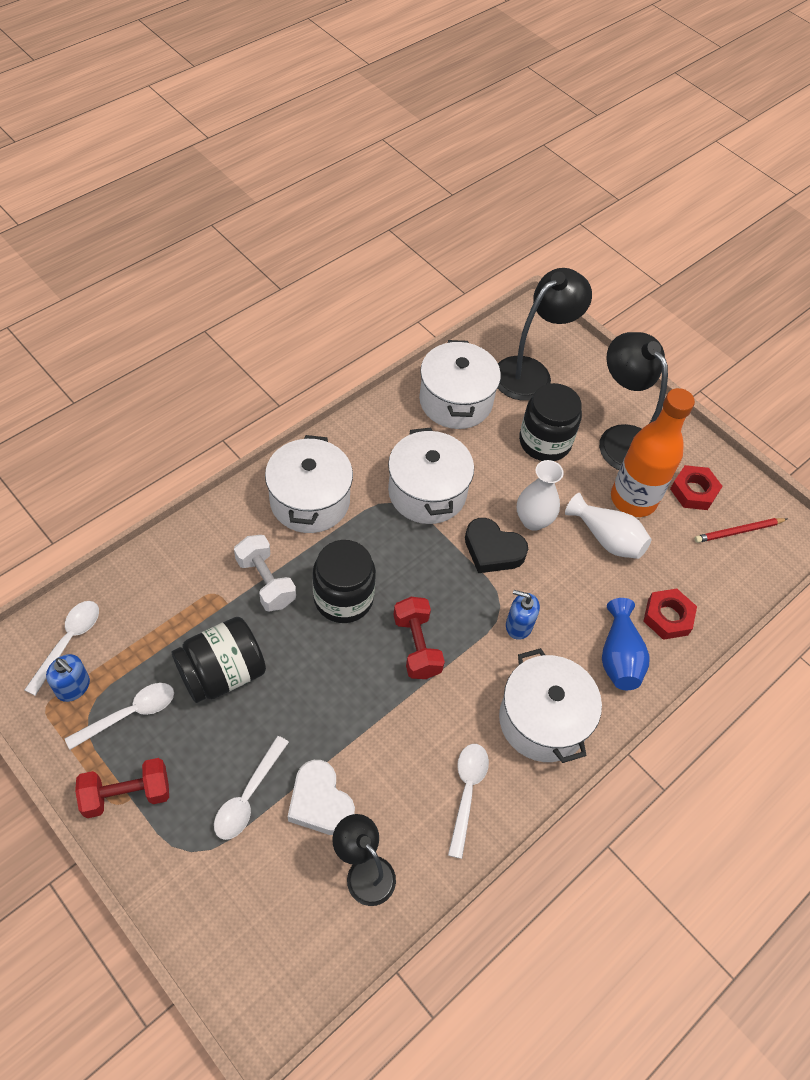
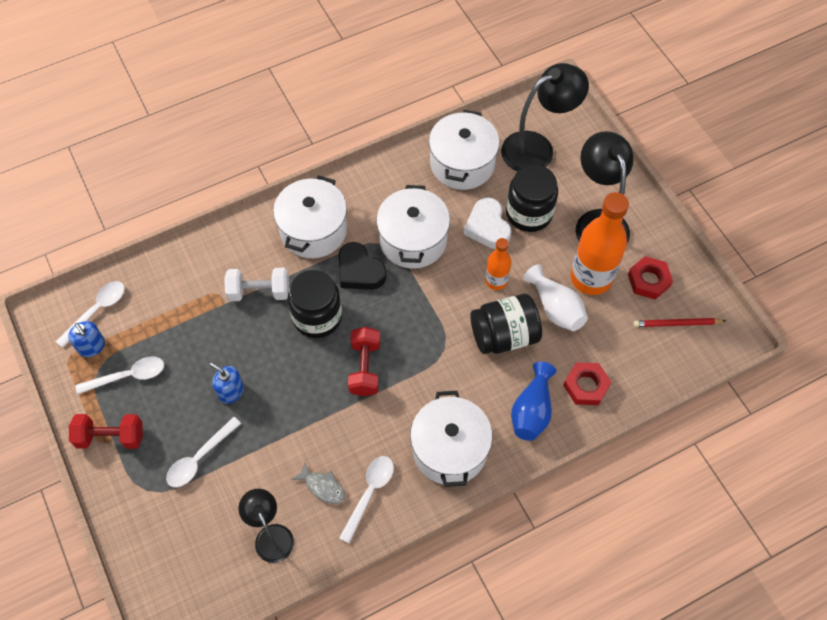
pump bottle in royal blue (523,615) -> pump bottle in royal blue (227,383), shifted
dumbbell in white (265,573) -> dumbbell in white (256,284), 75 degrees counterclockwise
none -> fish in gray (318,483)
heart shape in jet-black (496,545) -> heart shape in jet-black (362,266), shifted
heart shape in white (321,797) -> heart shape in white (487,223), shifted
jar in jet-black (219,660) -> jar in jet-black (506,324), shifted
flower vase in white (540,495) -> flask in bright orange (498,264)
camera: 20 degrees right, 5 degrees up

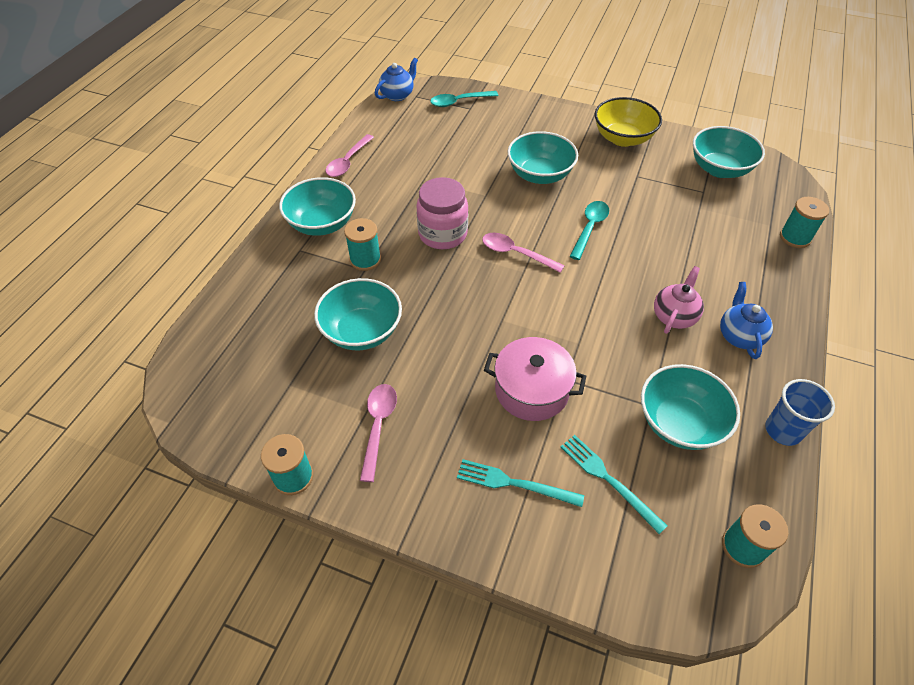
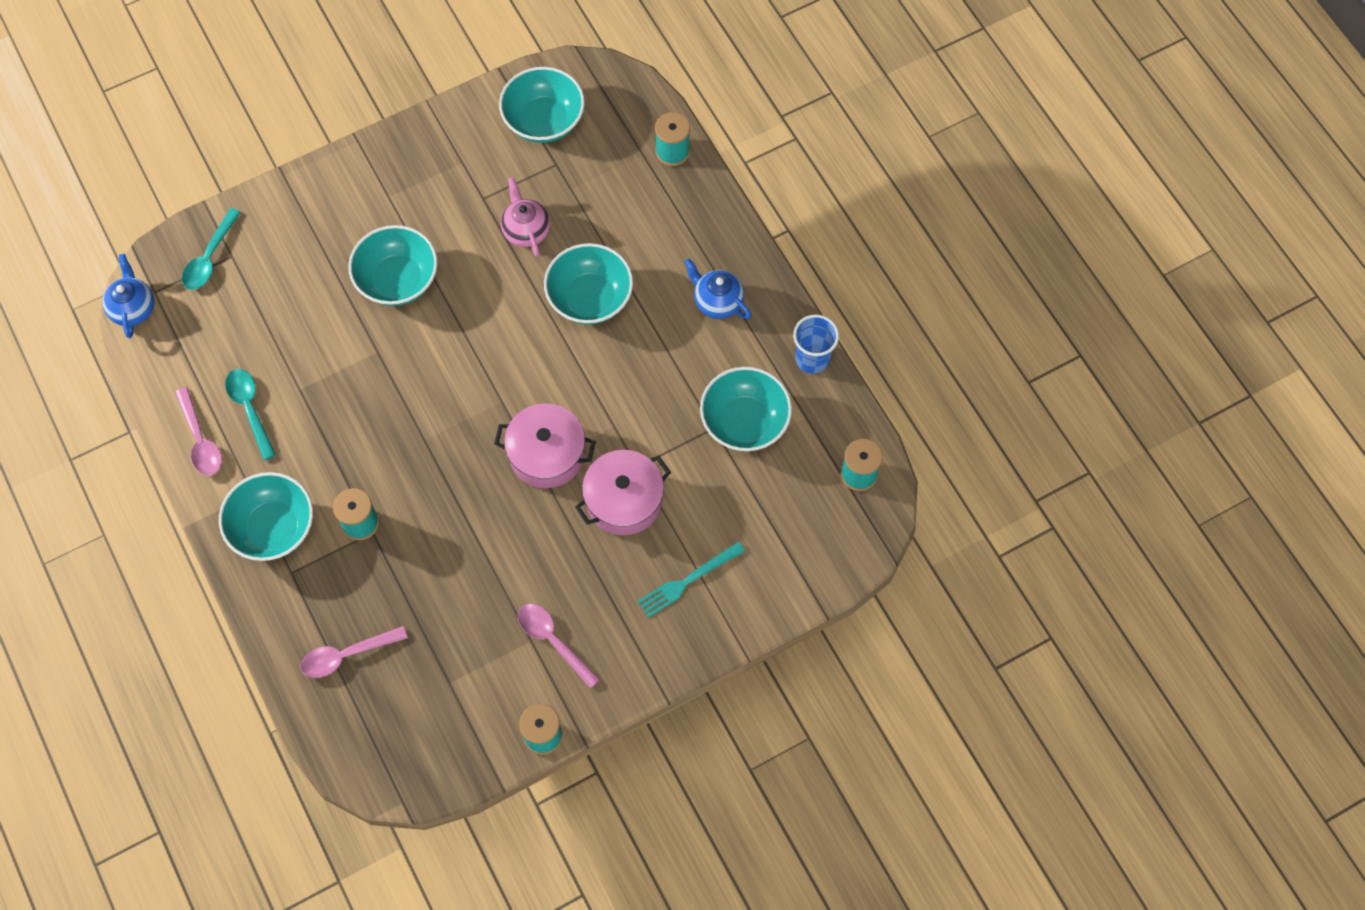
tablespoon in turquoise (589,230) -> tablespoon in turquoise (250,414), shifted
tablespoon in pink (523,253) -> tablespoon in pink (353,652), shifted
none -> cooking pot in pink (545,445)
china teapot in pink (679,300) -> china teapot in pink (525,217), shifted
serving bowl in turquoise (358,314) -> serving bowl in turquoise (588,284), shifted
jar in pink (442,213) -> none
table fork in turquoise (614,484) -> none
serving bowl in yellow (628,122) -> none
camera: 50 degrees left, 15 degrees up

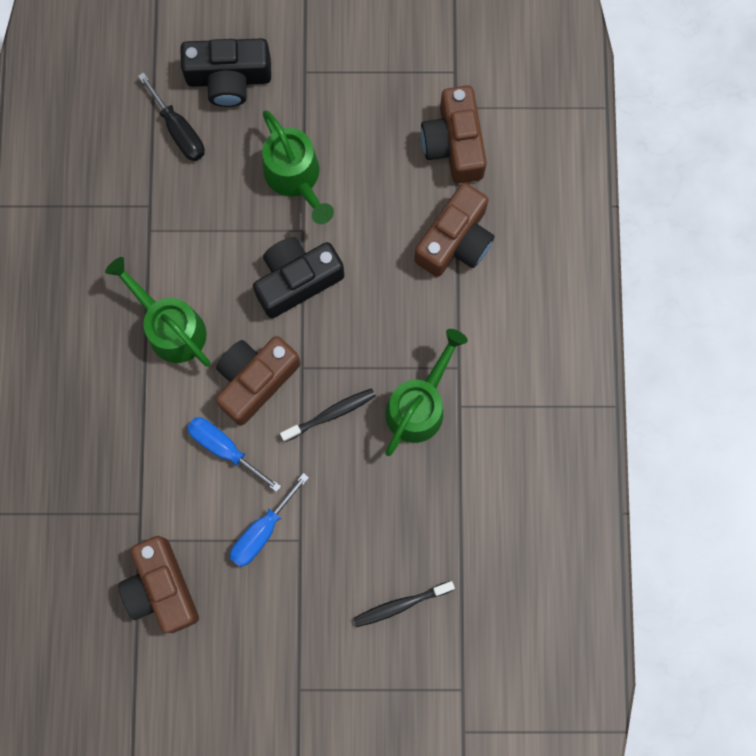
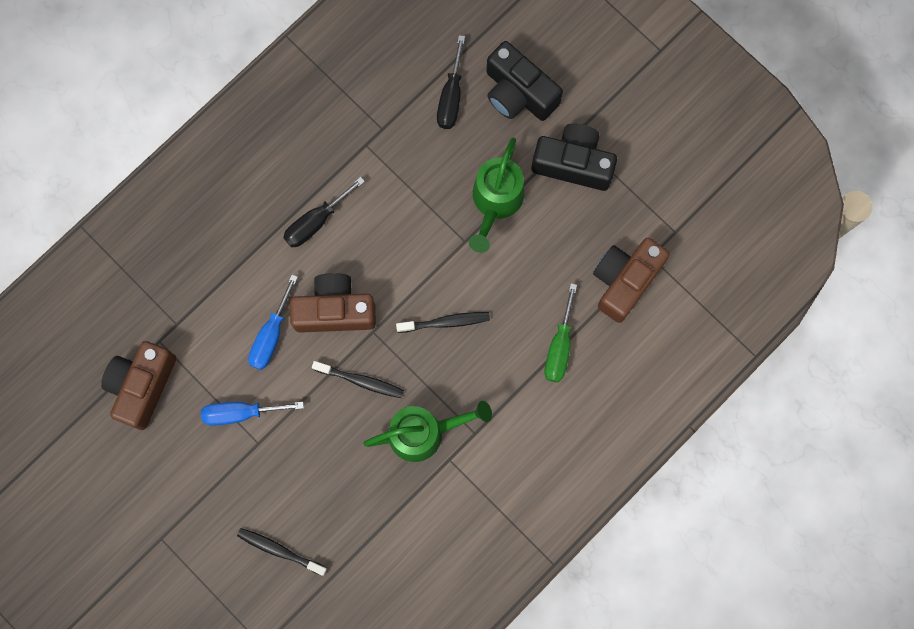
hand screwdriver in royal blue (234,454) -> hand screwdriver in royal blue (273,322), 150 degrees counterclockwise
sprinkling can in leaf-green (158,312) -> hand screwdriver in jet-black (324,212)
none -> dental brush in jet-black (443,322)
camera in jet-black (298,277) -> camera in jet-black (574,157), shifted
camera in russet (454,230) -> hand screwdriver in leaf-green (560,333)
camera: 45 degrees right, 0 degrees up

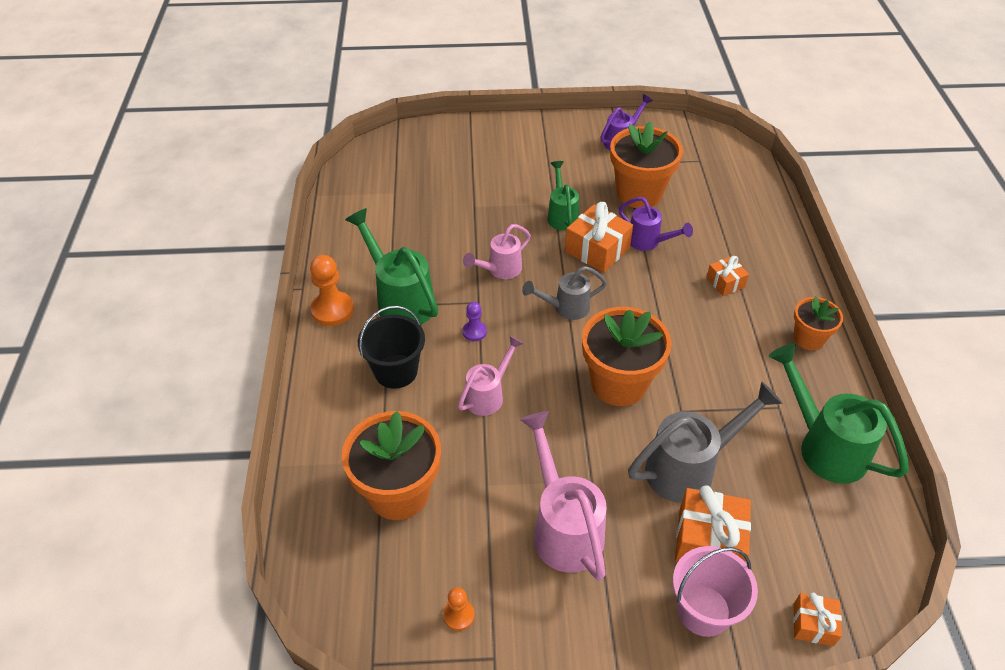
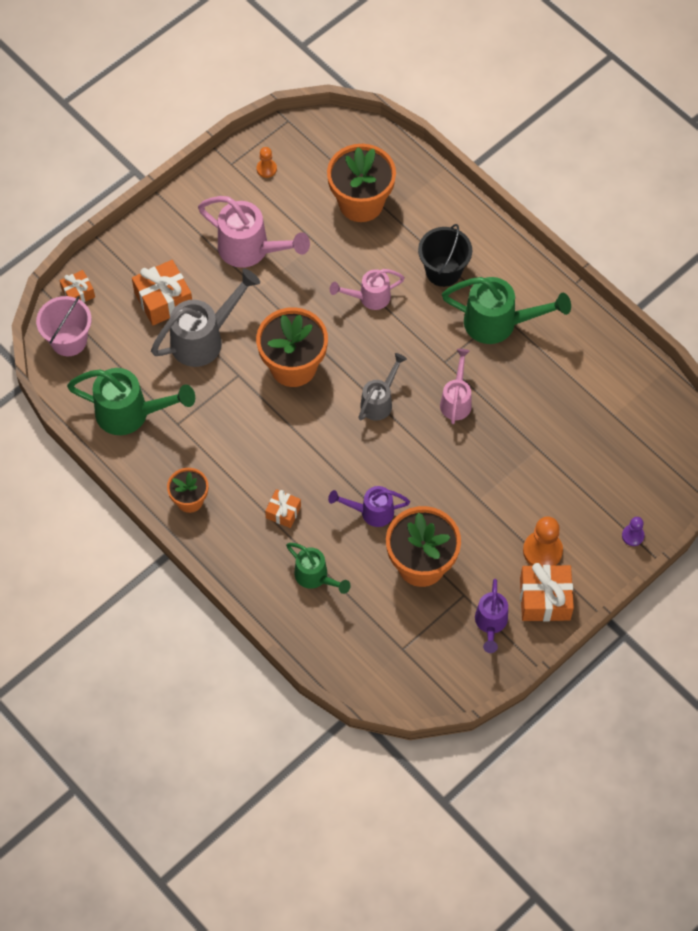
bucket in pink (715,591) -> bucket in pink (64,326), shifted
sprinkling can in gray (705,442) -> sprinkling can in gray (205,318), 150 degrees counterclockwise
sprinkling can in leaf-green (563,196) -> sprinkling can in leaf-green (318,568), shifted
sprinkling can in pink (491,376) -> sprinkling can in pink (367,289), 75 degrees clockwise
wrapped gift in bright orange (599,237) -> wrapped gift in bright orange (547,592), shifted
pawn in bright orange (332,290) -> pawn in bright orange (543,541), shifted
pawn in royal purple (474,321) -> pawn in royal purple (633,531), shifted
camera: 140 degrees right, 15 degrees up

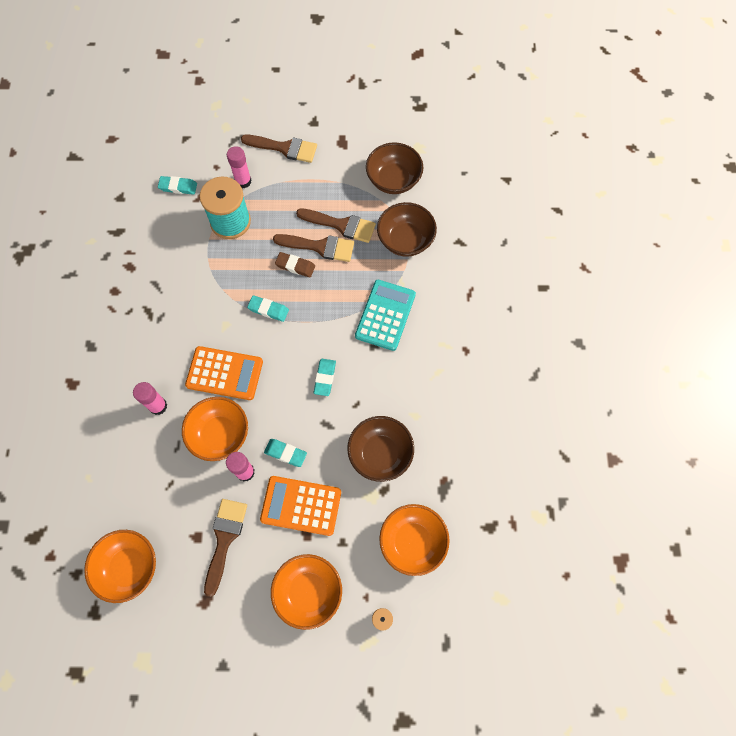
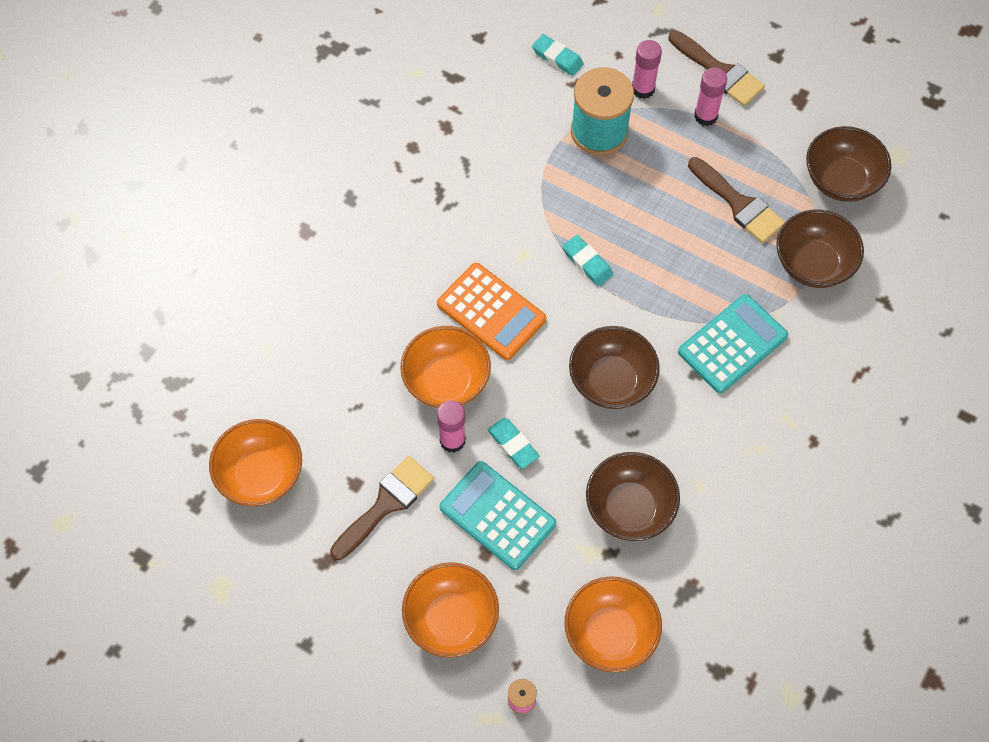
pocket calculator in bright orange (300,506) -> pocket calculator in turquoise (498,515)
gum eraser in turquoise (325,377) -> serving bowl in russet (614,367)
stick of glue in pink (150,398) -> stick of glue in pink (710,97), shifted
paint brush in russet (313,248) -> none
gum eraser in russet (295,265) -> none
camera: 30 degrees right, 5 degrees down

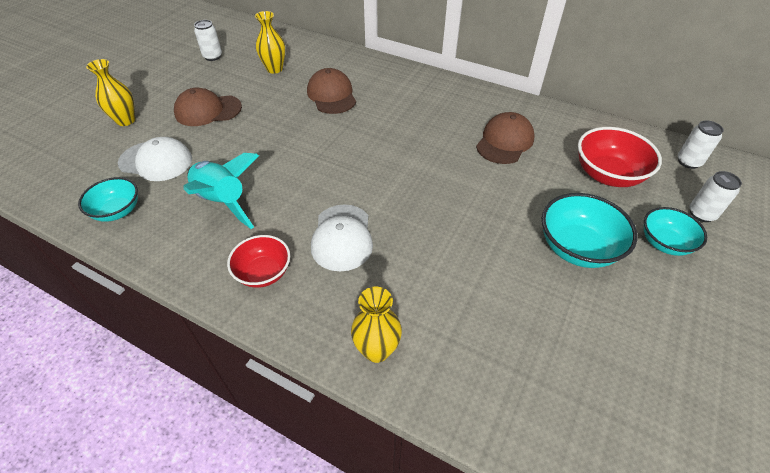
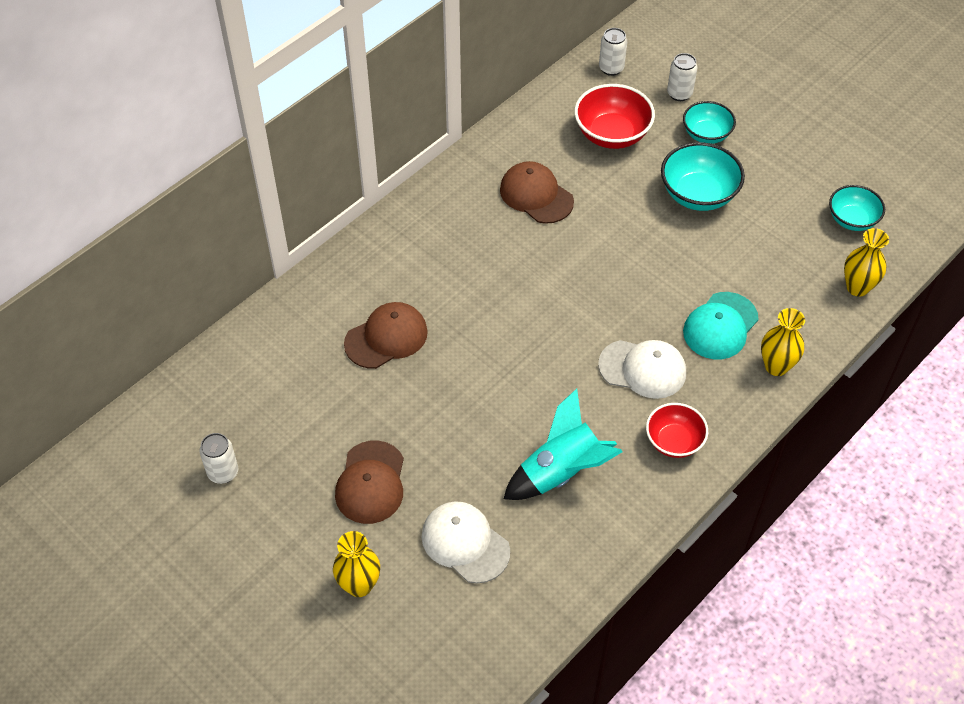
baseball cap in russet (331,91) -> baseball cap in russet (386,335), 150 degrees clockwise
baseball cap in white (155,159) -> baseball cap in white (465,542), 75 degrees counterclockwise
none -> baseball cap in turquoise (721,325)
serving bowl in turquoise (108,199) -> serving bowl in turquoise (857,208), shifted
flower vase in yellow (270,42) -> flower vase in yellow (866,262), shifted
camera: 75 degrees left, 5 degrees up

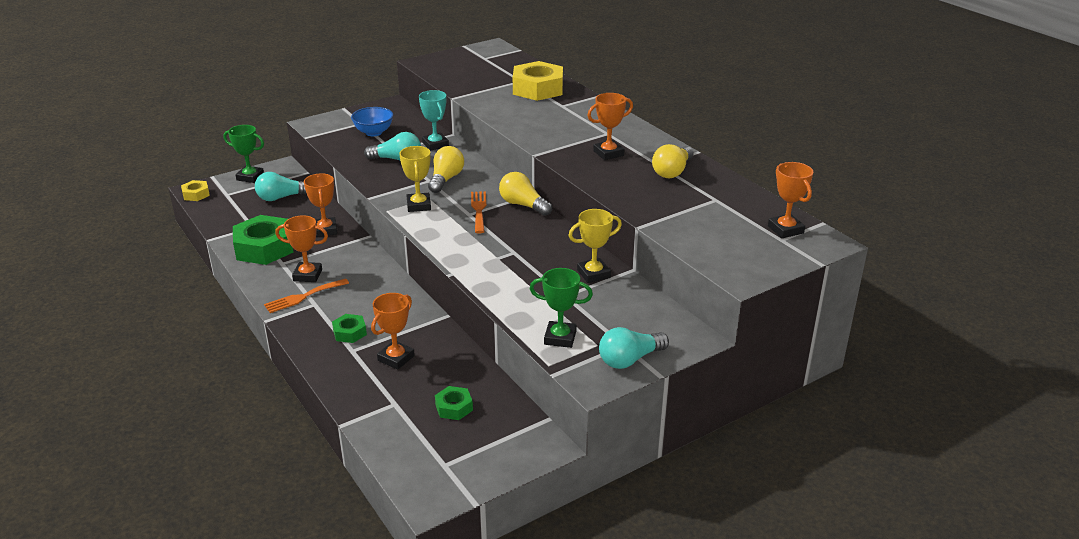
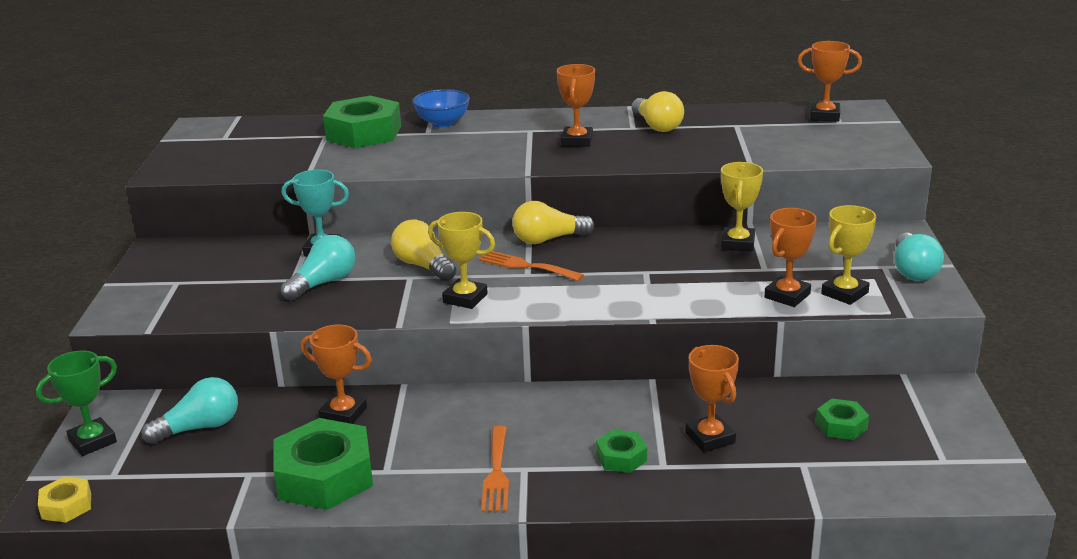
bulb in turquoise (281,186) -> bulb in turquoise (189,410), 135 degrees counterclockwise
hexagon nut in yellow (538,81) -> hexagon nut in leaf-green (362,122)
serving bowl in royal blue (372,121) -> serving bowl in royal blue (441,108), shifted
award cup in bright orange (301,248) -> award cup in bright orange (791,257), shifted
award cup in leaf-green (561,308) -> award cup in yellow (848,255)
camera: 55 degrees left, 5 degrees down

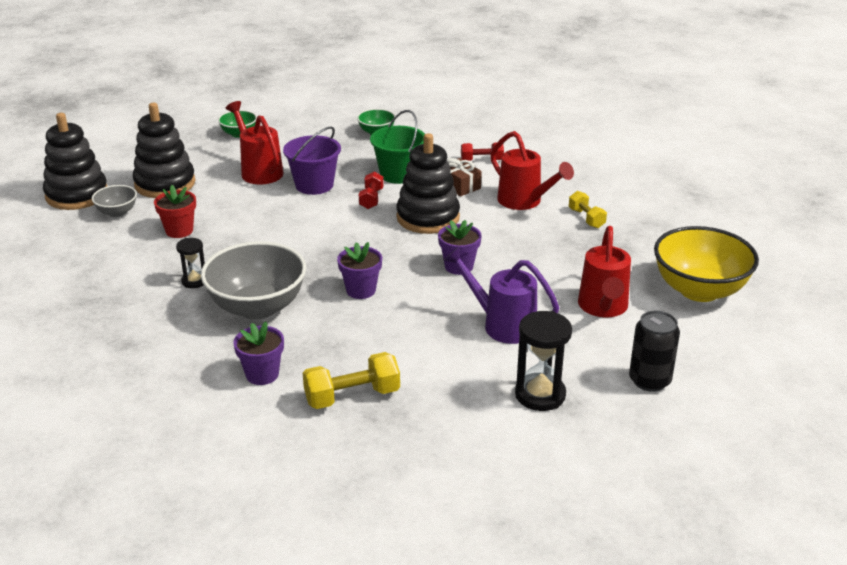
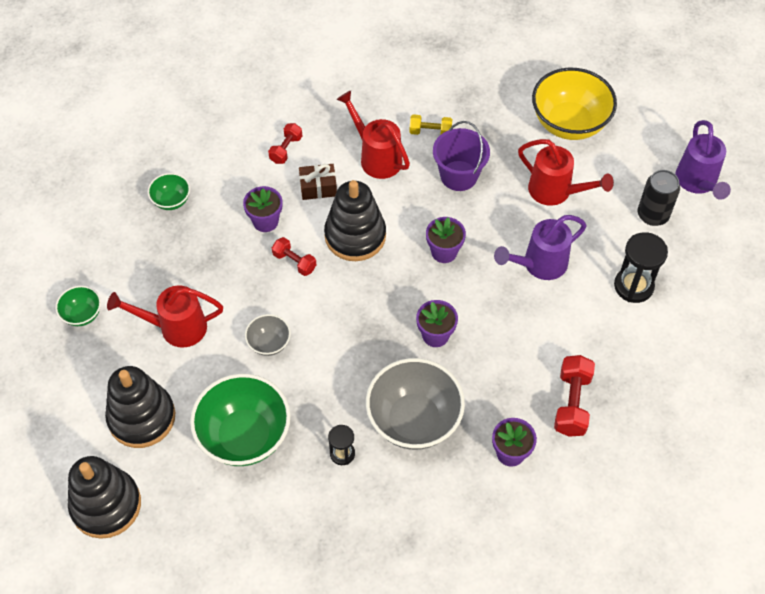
potted plant in red (175,211) -> serving bowl in leaf-green (240,420)
bucket in leaf-green (397,147) -> potted plant in royal purple (262,209)
serving bowl in gray (114,201) -> serving bowl in gray (268,335), shifted
sprinkling can in red (532,170) -> sprinkling can in red (373,135), 120 degrees counterclockwise
bucket in royal purple (312,161) -> bucket in royal purple (461,156), shifted
dumbbell in yellow (351,380) -> dumbbell in red (574,396)
none -> sprinkling can in royal purple (703,160)
camera: 60 degrees left, 25 degrees up

